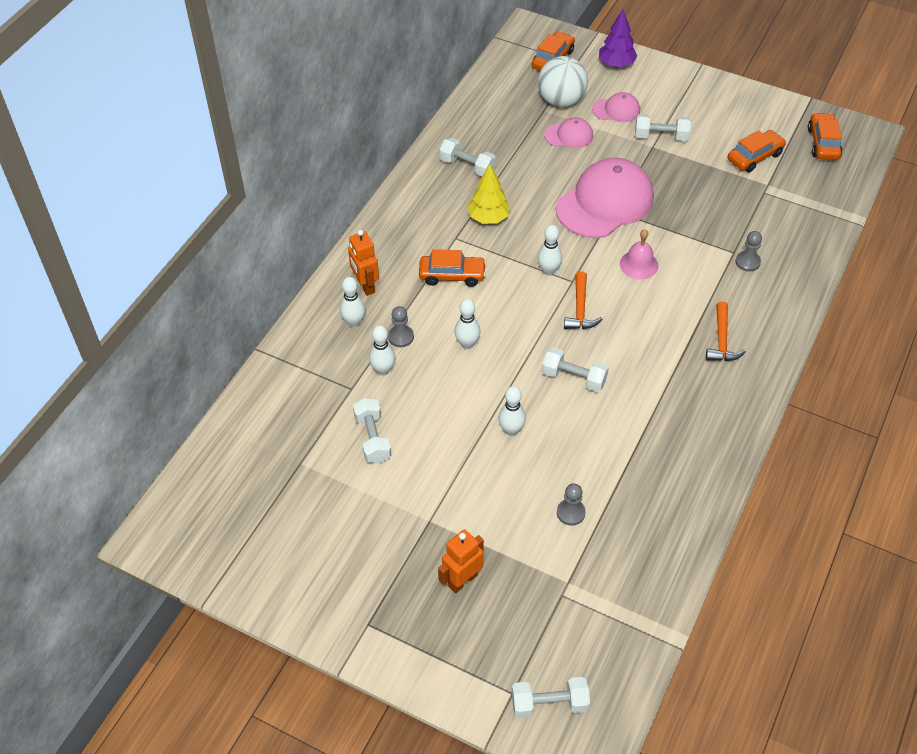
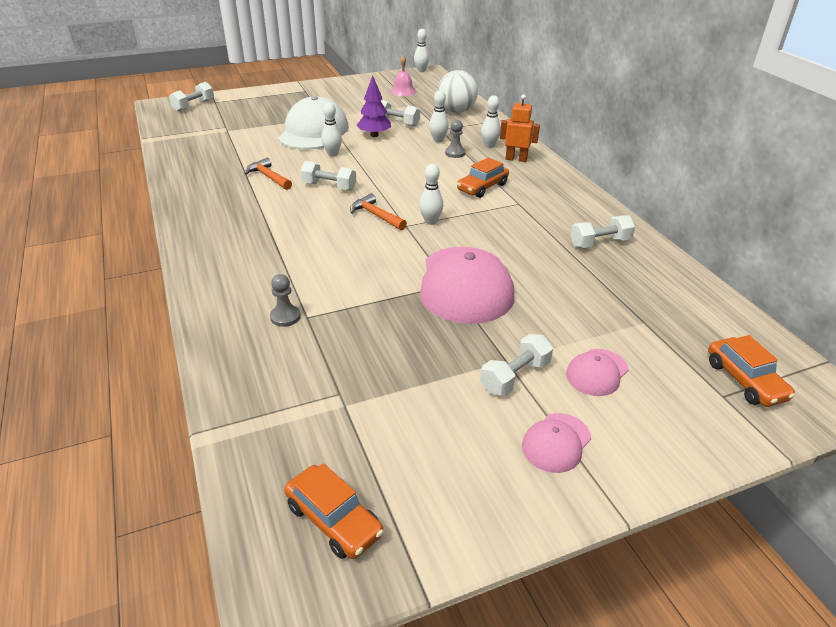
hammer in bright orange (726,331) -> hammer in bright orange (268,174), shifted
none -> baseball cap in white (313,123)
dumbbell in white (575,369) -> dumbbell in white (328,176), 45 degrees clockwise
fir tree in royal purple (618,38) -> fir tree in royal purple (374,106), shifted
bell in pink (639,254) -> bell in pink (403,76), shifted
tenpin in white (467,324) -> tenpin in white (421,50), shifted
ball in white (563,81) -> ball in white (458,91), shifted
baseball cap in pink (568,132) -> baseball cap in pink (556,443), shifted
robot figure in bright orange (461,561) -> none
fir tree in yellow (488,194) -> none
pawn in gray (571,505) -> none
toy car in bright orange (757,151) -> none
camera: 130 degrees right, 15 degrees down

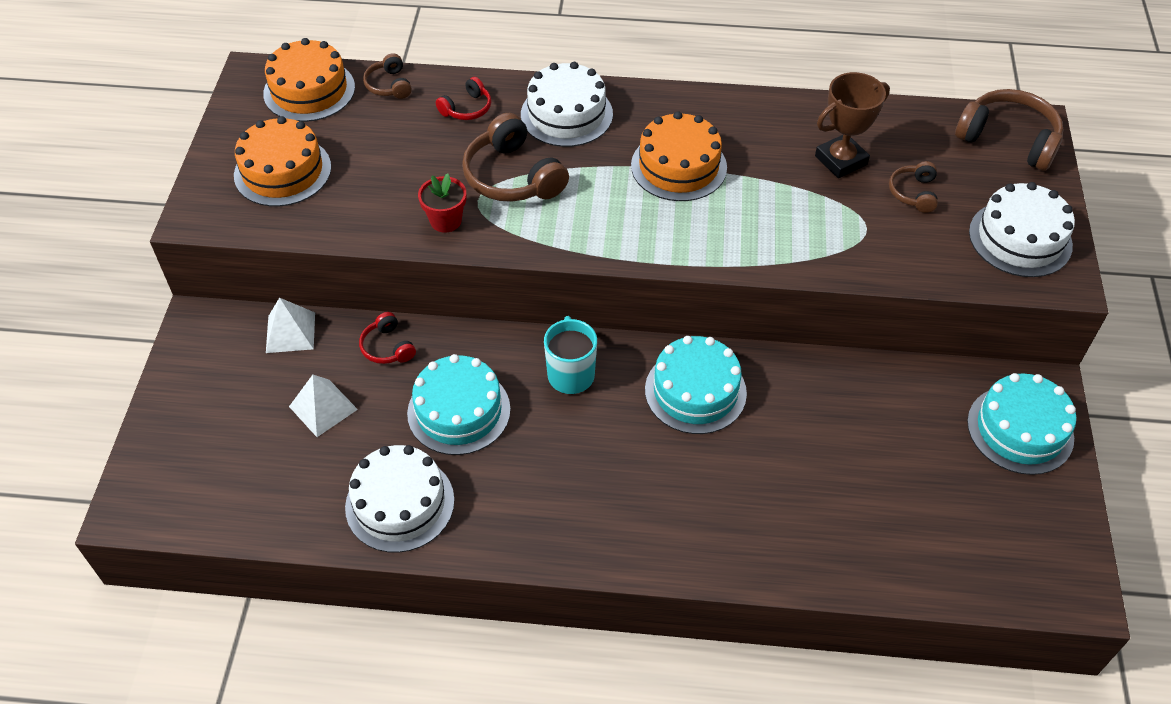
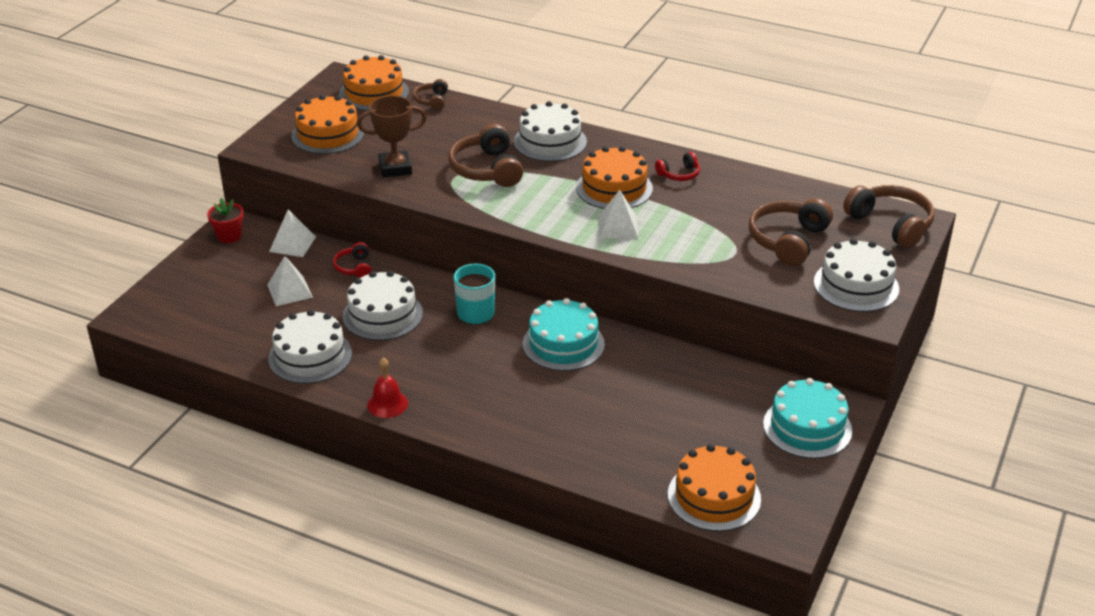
potted plant in red (442,203) -> potted plant in red (225,220), shifted
cake in turquoise (458,404) -> cake in white (382,305)
award cup in russet (852,125) -> award cup in russet (392,136), shifted
none -> bell in red (387,388)
none -> pyramid shape in white (618,214)
over-ear headphones in red (463,98) -> over-ear headphones in red (677,166), shifted
none -> cake in bright orange (714,487)
over-ear headphones in russet (913,187) -> over-ear headphones in russet (791,232), x1.86
camera: 20 degrees right, 15 degrees down

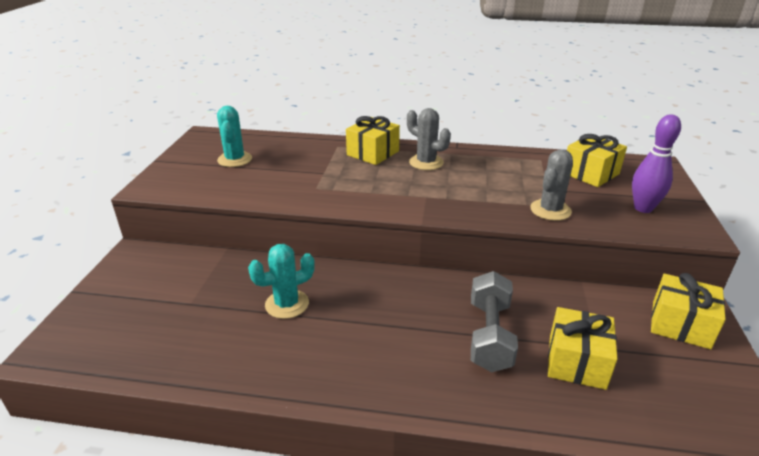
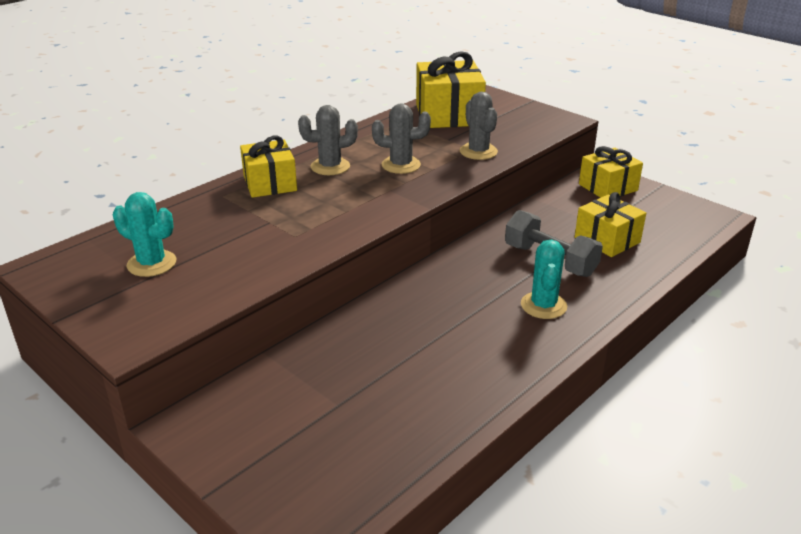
none -> prickly plant in gray (401,138)
wrapped gift in yellow (597,160) -> wrapped gift in yellow (451,89), x1.51
prickly plant in turquoise (281,281) -> prickly plant in turquoise (544,279), shifted
tenpin in royal purple (656,163) -> none
camera: 55 degrees left, 0 degrees up

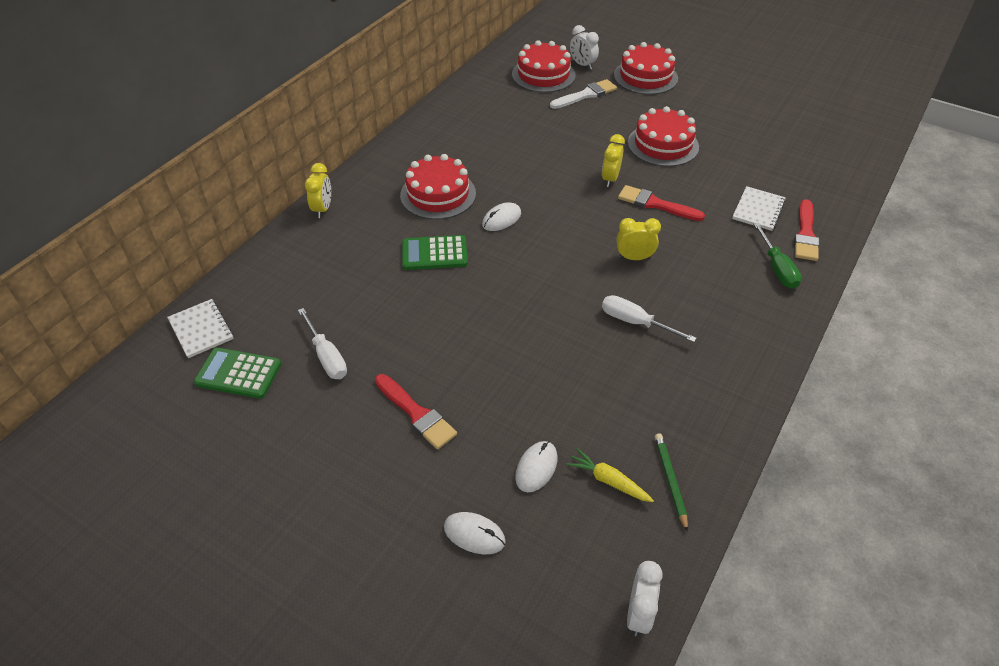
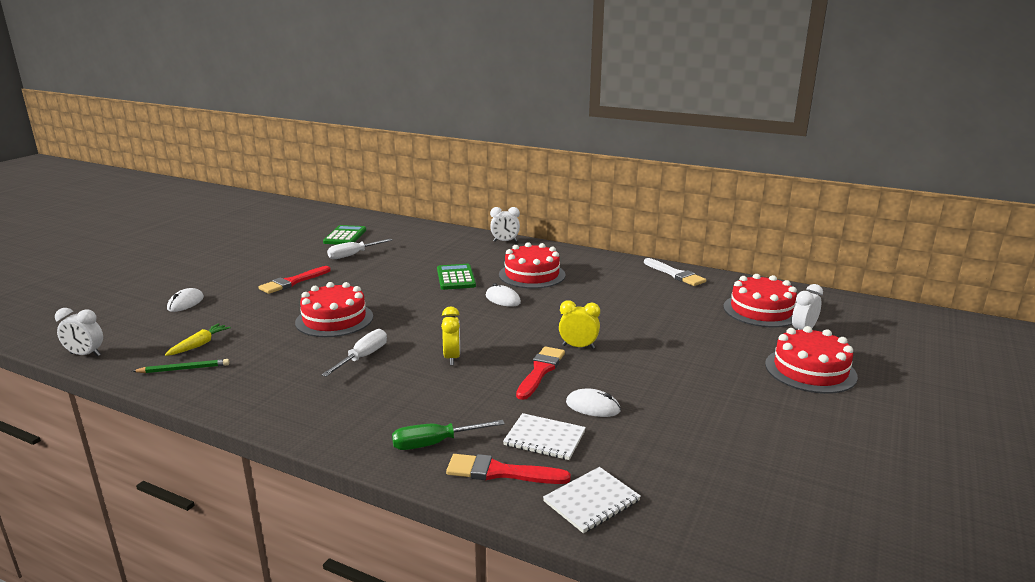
cake in red (663,136) -> cake in red (334,309), shifted
bedside clock in yellow (318,190) -> bedside clock in white (505,224)
exercise book in white (200,328) -> exercise book in white (592,500), shifted
PC mouse in white (536,466) -> PC mouse in white (593,402), shifted
paint brush in white (583,94) -> paint brush in white (675,272), shifted
camera: 85 degrees right, 25 degrees down

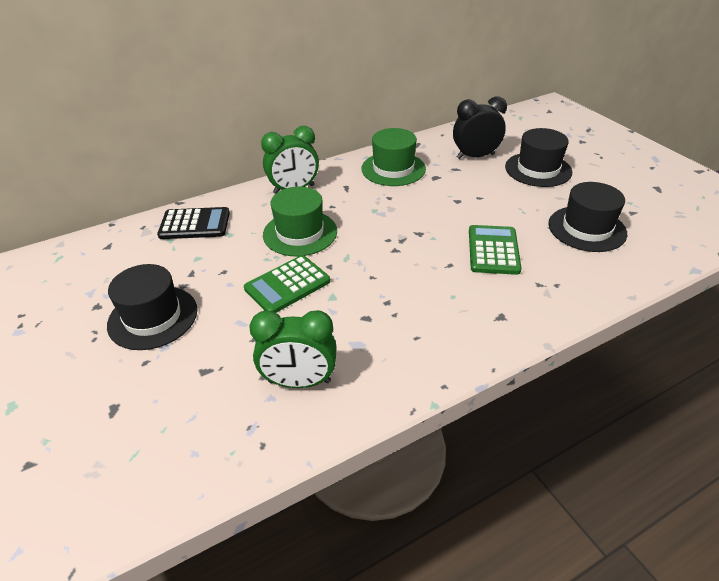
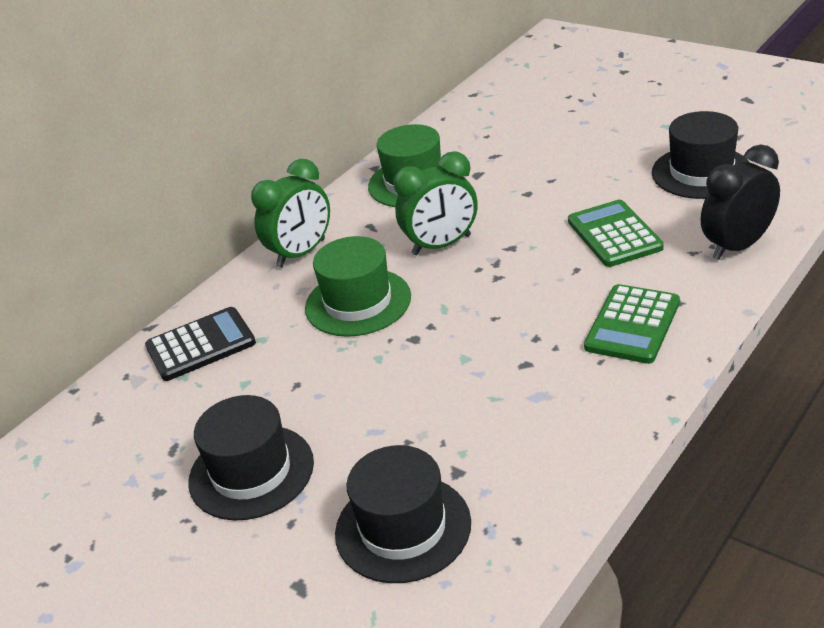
hat in jet-black (538,157) -> hat in jet-black (403,514), shifted
bedside clock in leaf-green (293,349) -> bedside clock in leaf-green (436,203), shifted
pocket calculator in leaf-green (287,284) -> pocket calculator in leaf-green (632,324), shifted
bedside clock in jet-black (480,127) -> bedside clock in jet-black (740,202), shifted
camera: 20 degrees left, 5 degrees down

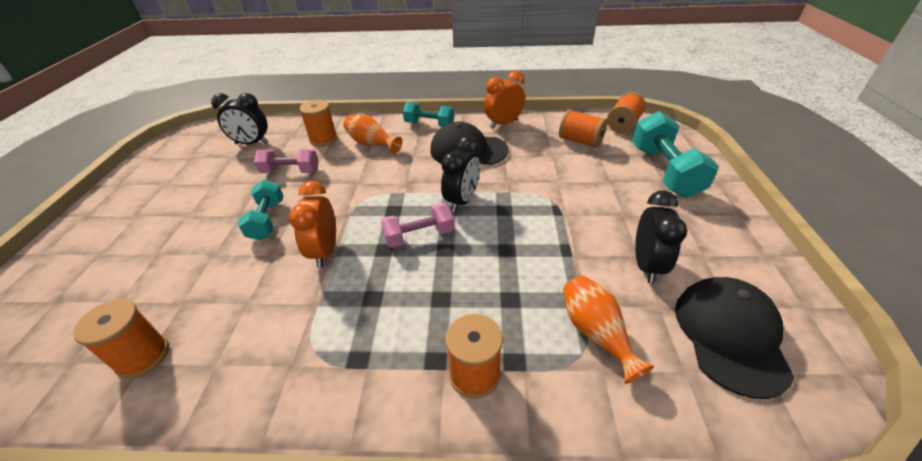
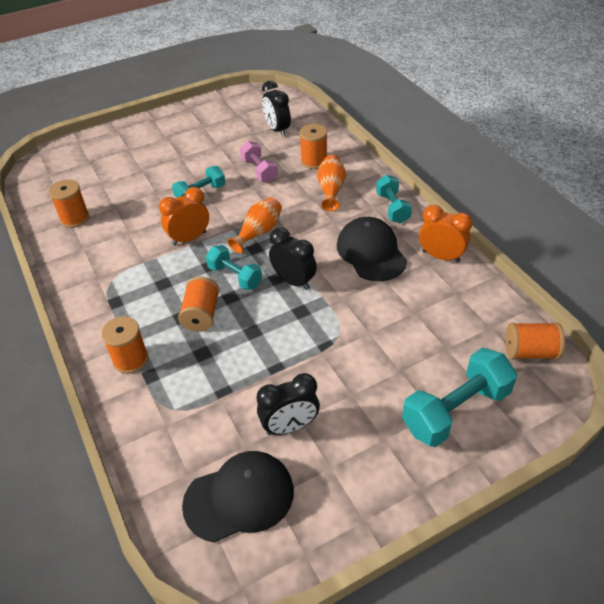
reel of thread in bright orange (583,128) -> reel of thread in bright orange (199,304), shifted
dumbbell in pink (417,225) -> dumbbell in turquoise (234,267)
flower vase in bright orange (608,329) -> flower vase in bright orange (254,225), shifted
bedside clock in jet-black (460,174) -> bedside clock in jet-black (293,258), 135 degrees counterclockwise
camera: 60 degrees right, 5 degrees up

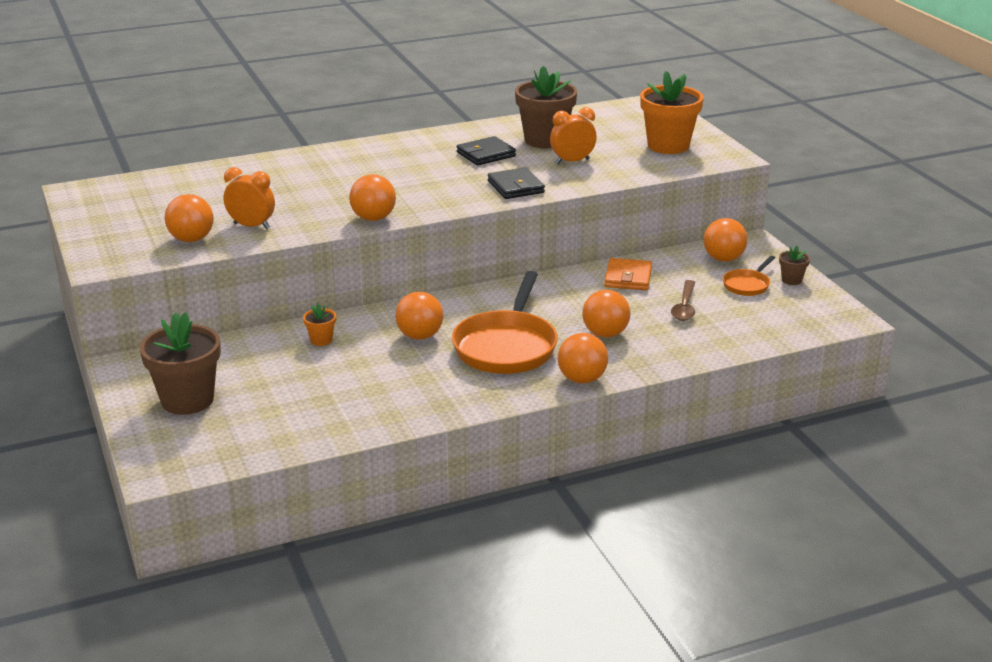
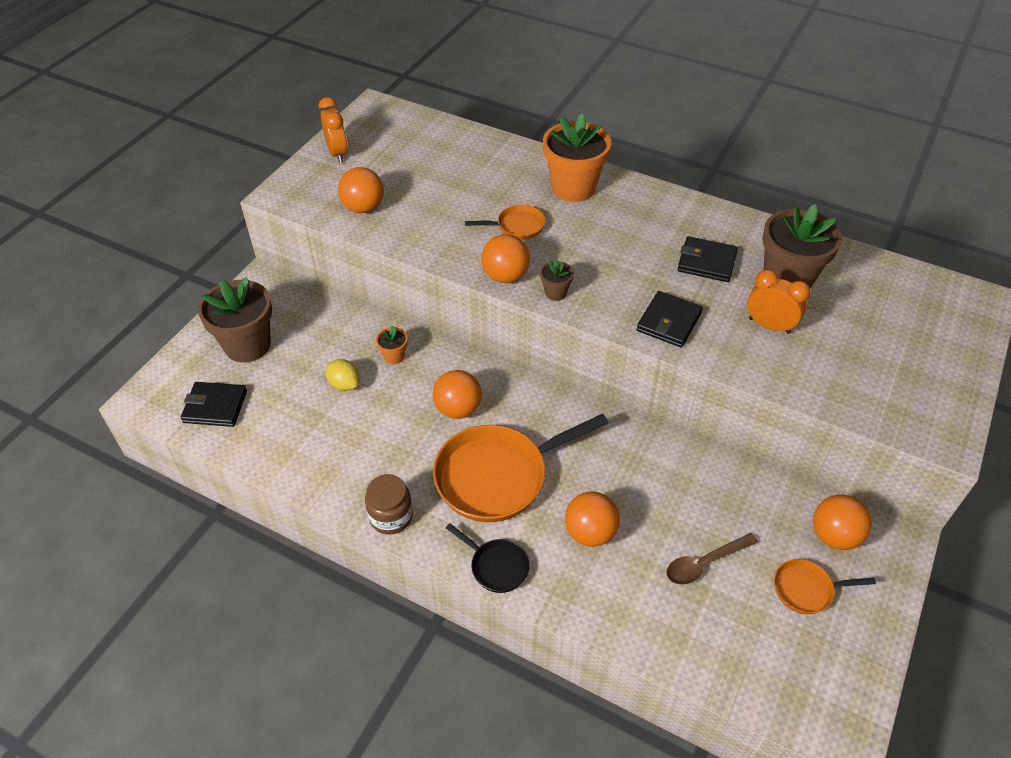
none -> card wallet in jet-black (214,404)
bedside clock in bright orange (249,198) -> bedside clock in bright orange (333,130), shifted
none -> citrus fruit in yellow (343,375)
none -> jar in russet (389,504)
ball in bright orange (583,358) -> pan in jet-black (488,558)
none -> pan in bright orange (505,222)
potted plant in russet (794,265) -> potted plant in russet (557,280), shifted
potted plant in bright orange (672,112) -> potted plant in bright orange (577,157), shifted
card wallet in bright orange (628,274) -> none
camera: 50 degrees right, 20 degrees up

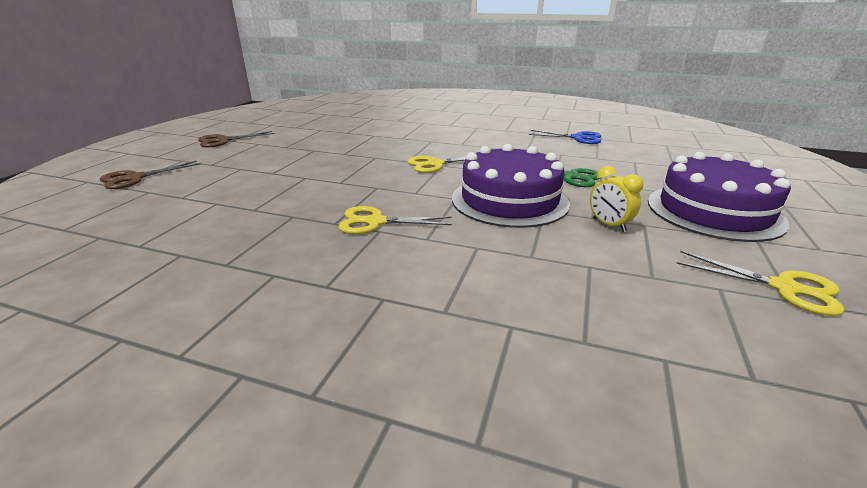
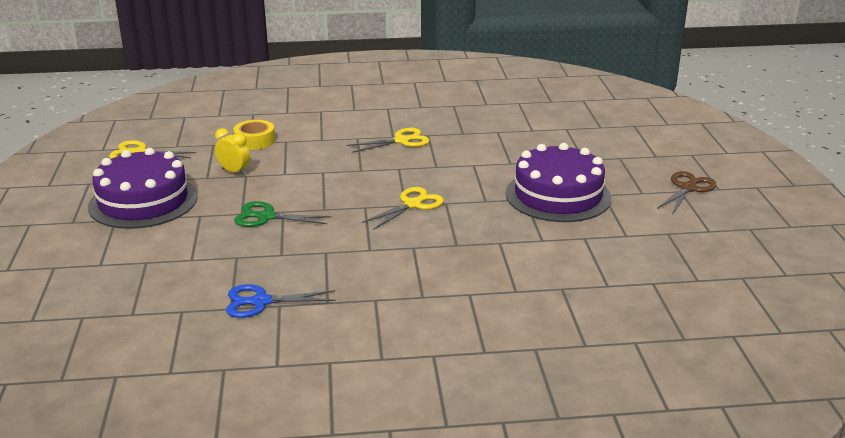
none -> tape in yellow (254,135)
cake in royal purple (511,186) -> cake in royal purple (558,182), shifted
scissors in russet (150,175) -> none
camera: 155 degrees right, 0 degrees up

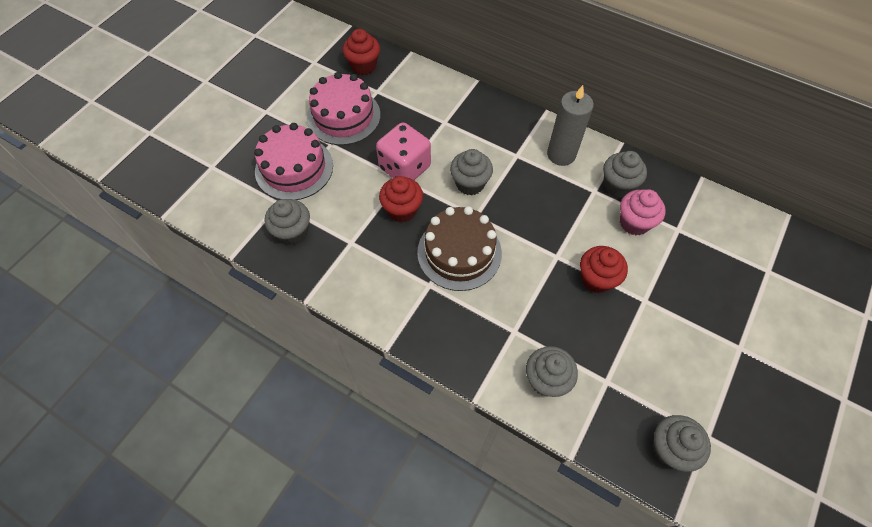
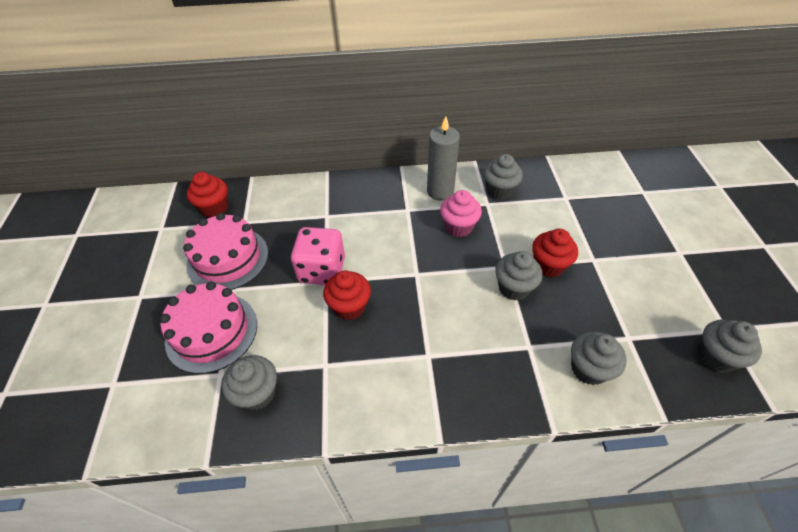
fairy cake in pink (643,212) -> fairy cake in pink (461,213), shifted
fairy cake in gray (471,172) -> fairy cake in gray (519,276), shifted
cake in russet (459,248) -> none
camera: 35 degrees left, 10 degrees down

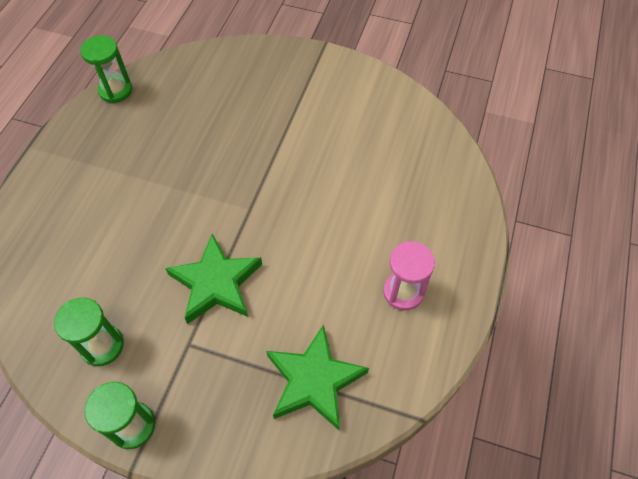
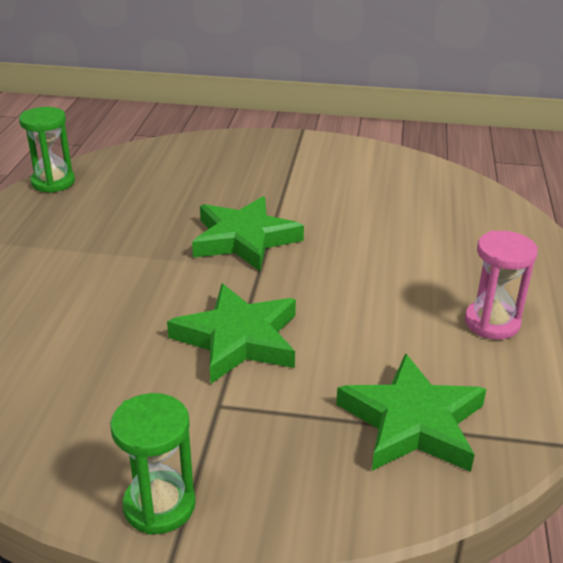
none -> star shape in leaf-green (248,233)
sand timer in leaf-green (89,332) -> none
camera: 10 degrees left, 25 degrees down

